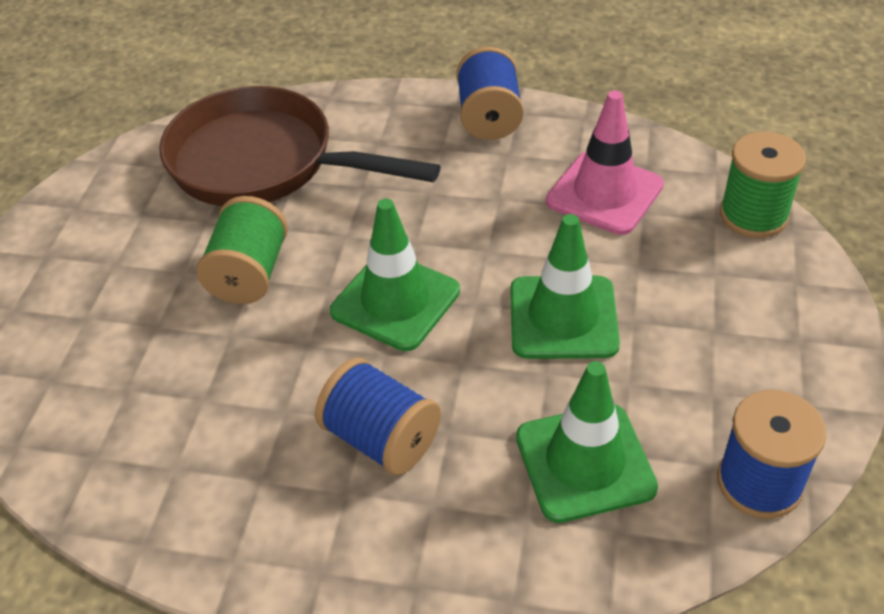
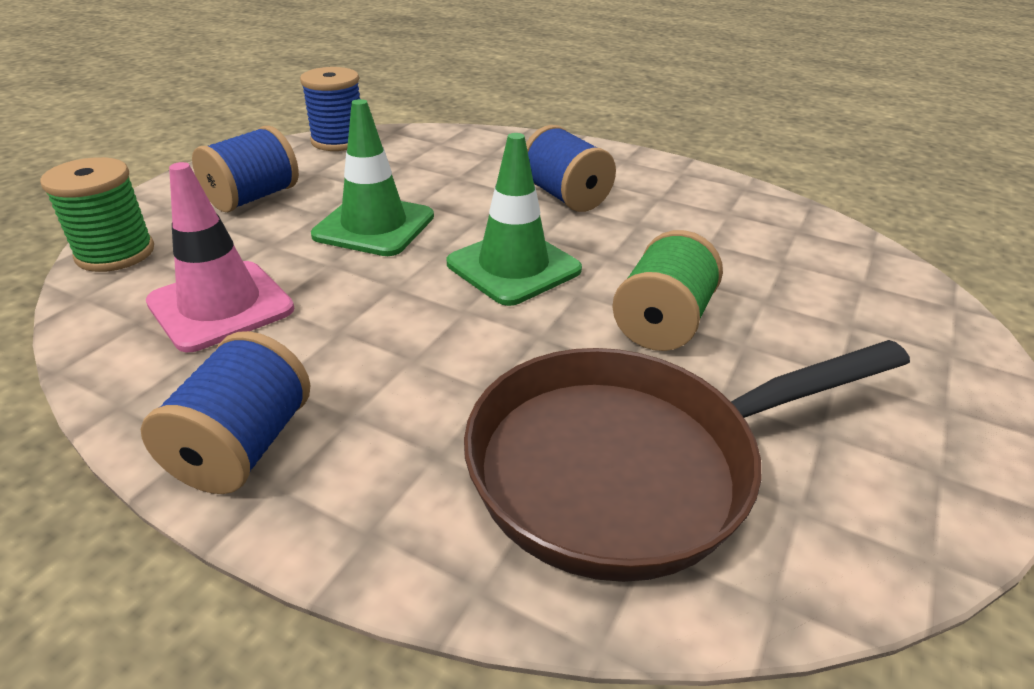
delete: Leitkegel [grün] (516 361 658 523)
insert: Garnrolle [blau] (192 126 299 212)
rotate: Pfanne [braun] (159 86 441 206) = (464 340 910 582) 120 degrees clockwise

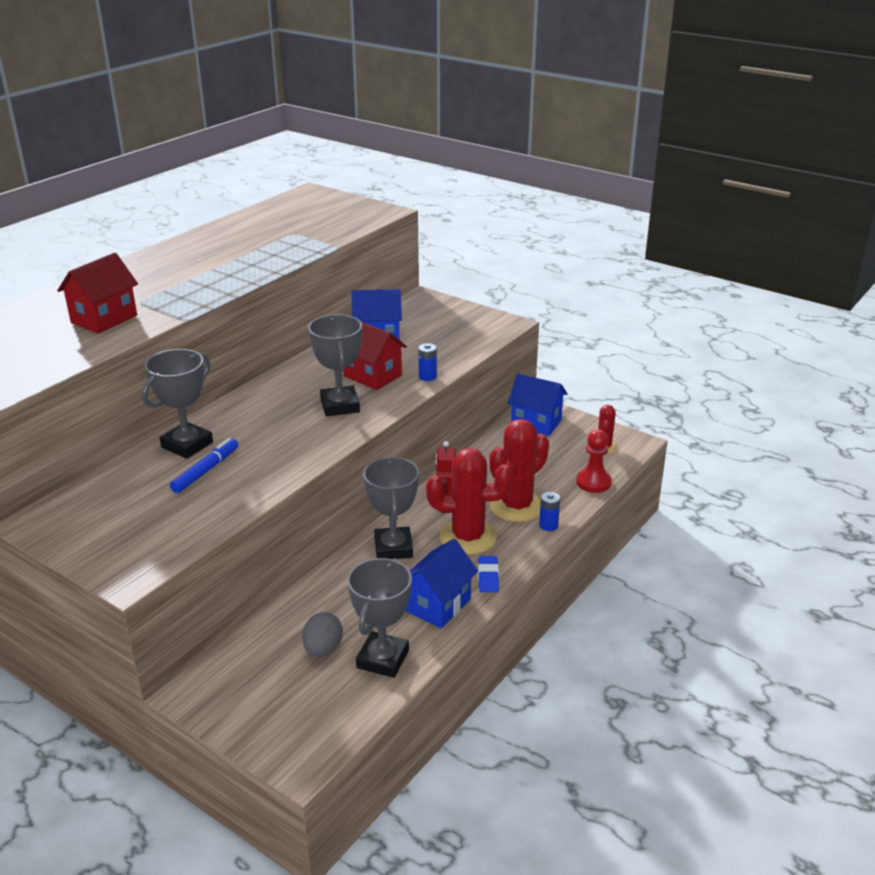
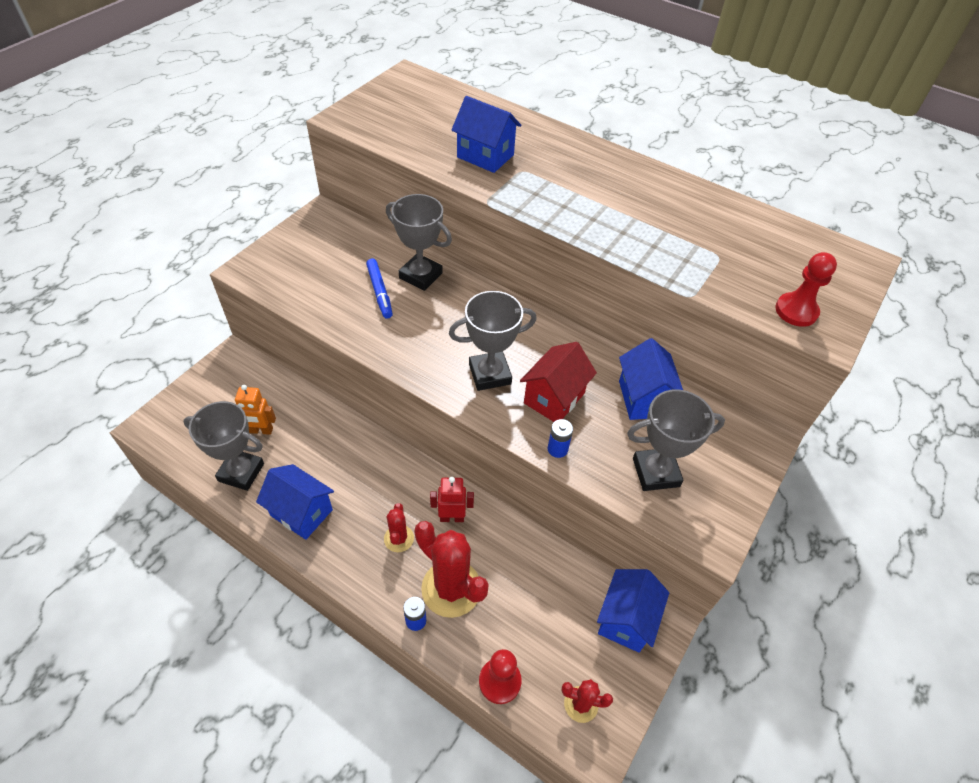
delete: Radiergummi [blau] (478 556 499 592)
insert: Bauer [rot] (775 252 837 327)
move: Pokal [grau] (363 457 419 559) to (627 390 725 491)
replace: Ei [grau] (302 612 343 657) to Roboter [orange] (235 385 276 435)
recolor: Haus [rot] (57 253 138 334) to Haus [blau] (452 96 521 173)
rotate: Filzstift [blau] (170 438 238 493) = (366 259 393 319) 45 degrees clockwise
resize: Kaktus [rot] (426 448 513 555) = (384 503 414 552) x0.52

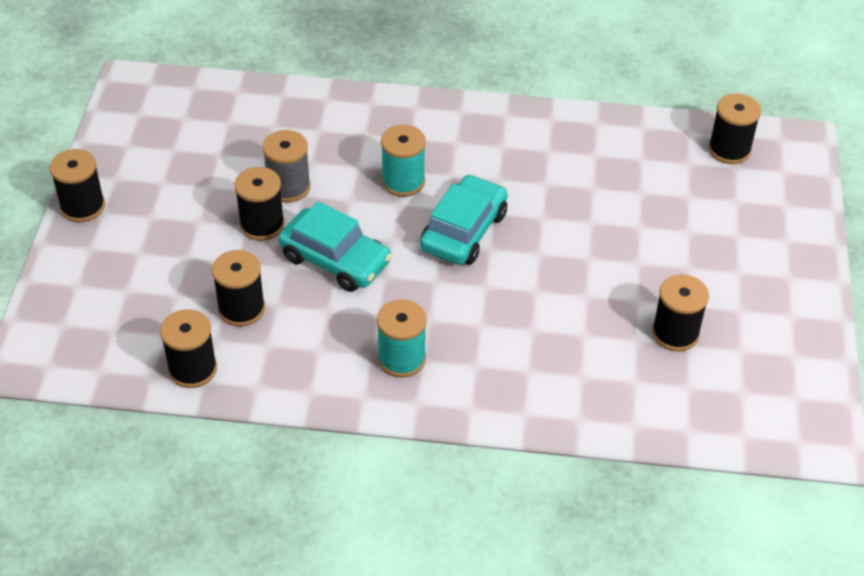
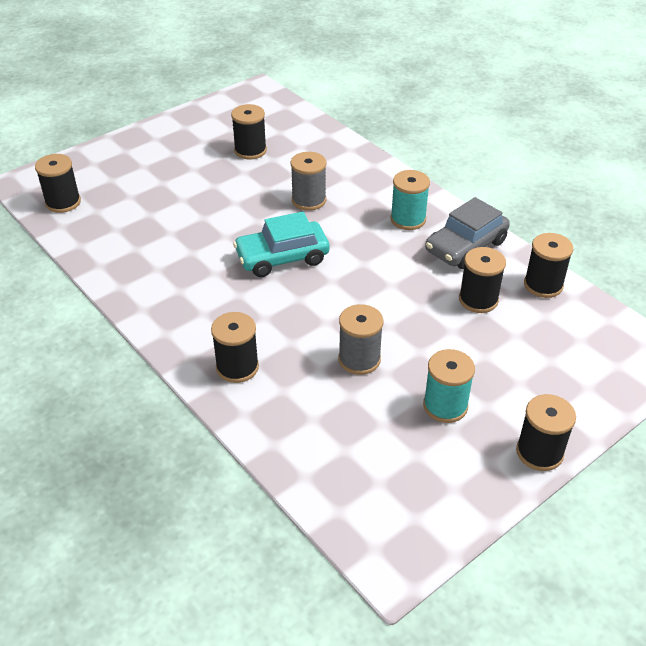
delete: Auto [türkis] (279 201 392 292)
insert: Garnrolle [grau] (291 152 327 211); Auto [grau] (425 197 510 269)
move: Garnrolle [schwarz] (235 167 285 241) to (211 312 259 383); Garnrolle [türkis] (381 124 426 197) to (423 349 475 423)

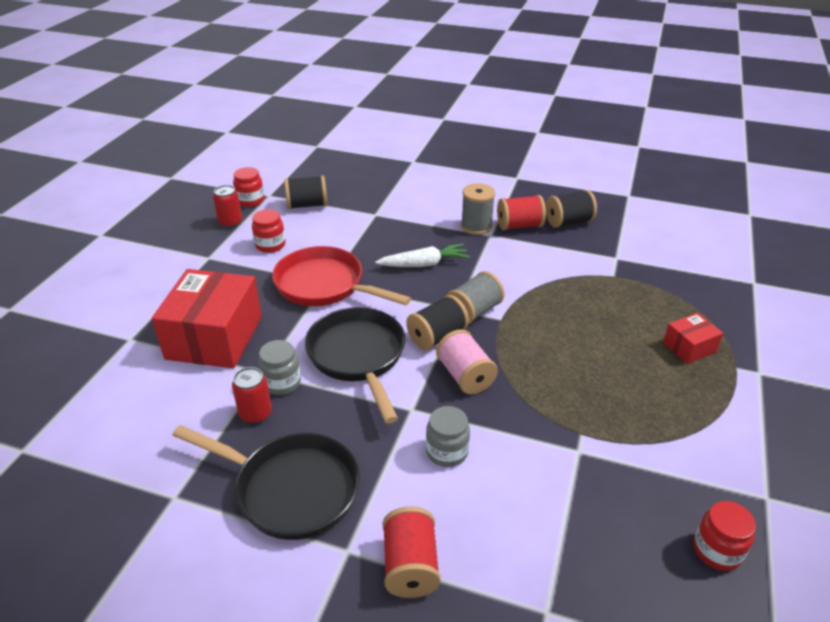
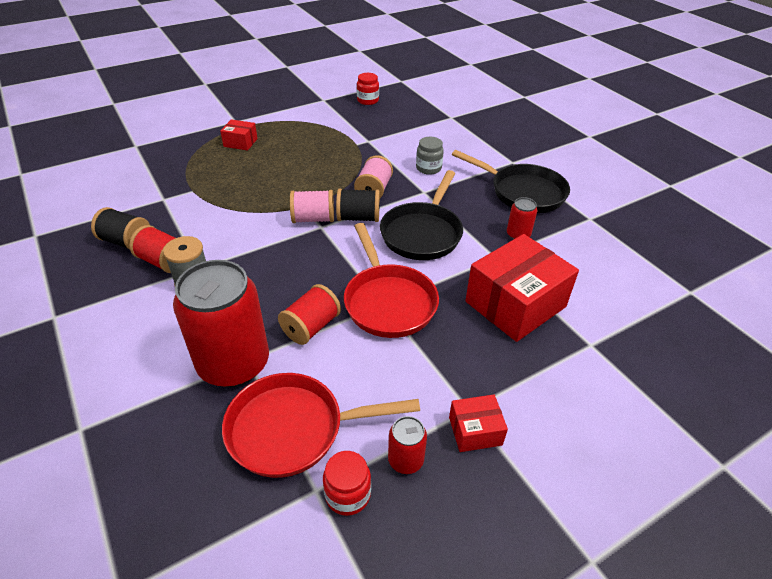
delete: Einmachglas [rot] (252 209 285 253); Einmachglas [grau] (258 340 301 395); Karotte [weiß] (375 244 470 267)
insert: Dose [rot] (173 260 269 387); Schachtel [rot] (449 395 508 452)
move: Garnrolle [rot] (383 506 441 598) to (278 284 341 345)
replace: Garnrolle [schwarz] (284 175 327 209) to Pfanne [rot] (222 373 420 478)
recolor: Garnrolle [grau] (446 271 505 324) to Garnrolle [rosa] (290 190 334 223)
rotate: Pfanne [schwarz] (172 425 360 540) = (452 150 570 213) 150 degrees clockwise

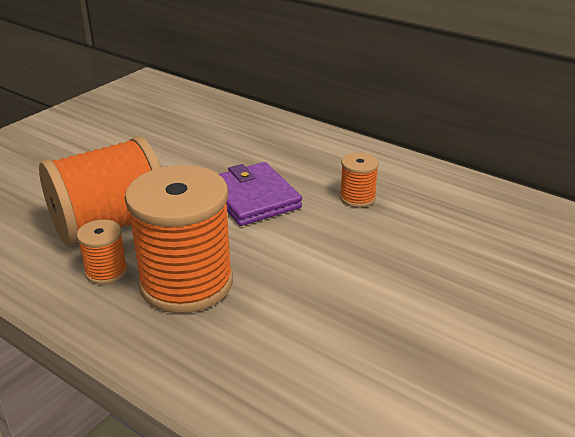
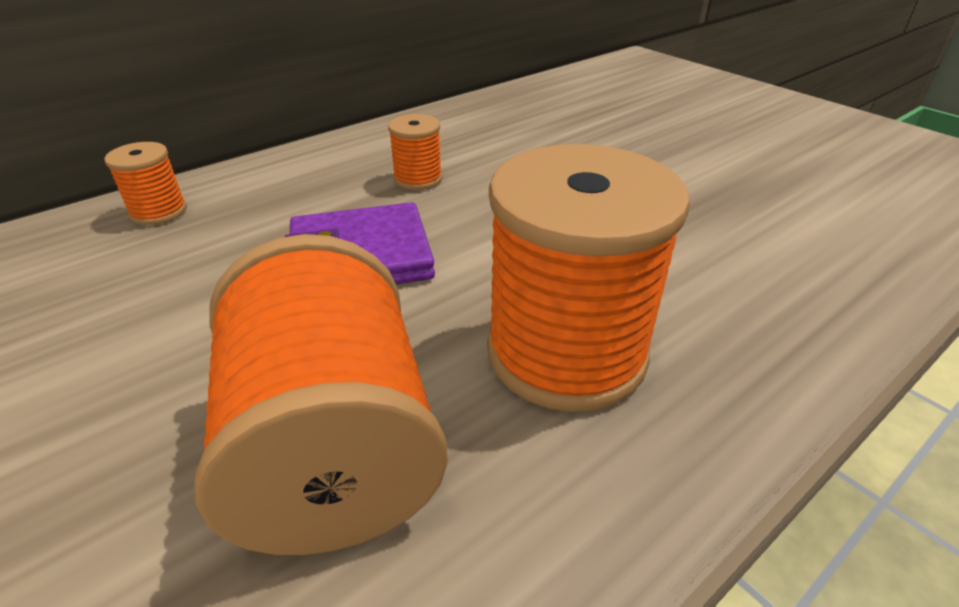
move: Garnrolle [orange] (77 219 128 284) to (104 142 187 225)

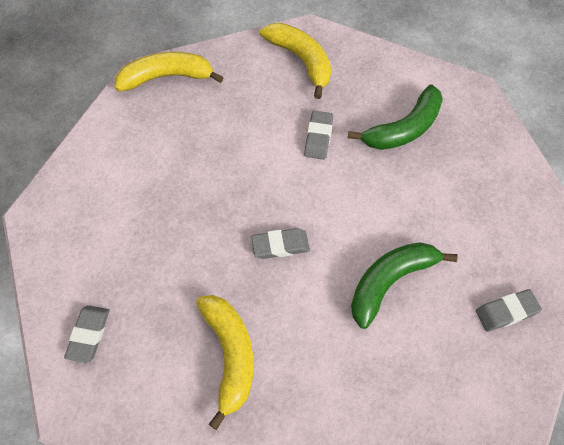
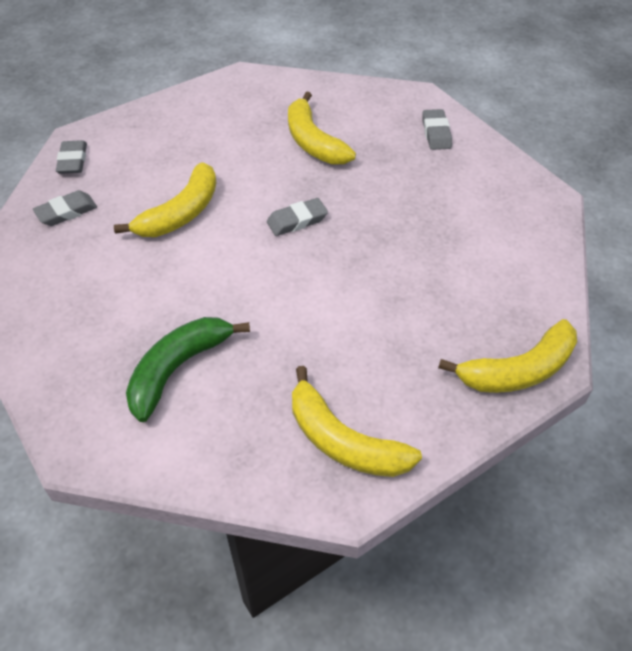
move: Radiergummi [grau] (304 111 333 160) to (56 140 87 174)
recolor: Banane [grün] (351 242 458 329) to Banane [gelb] (114 162 216 237)

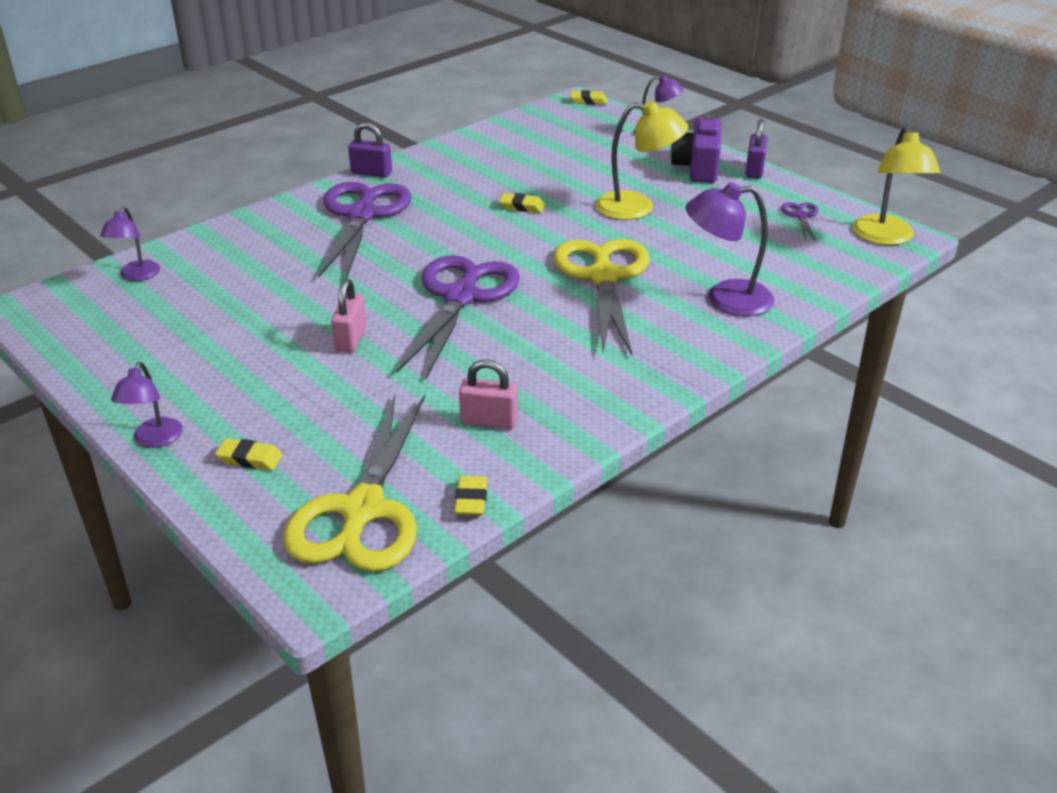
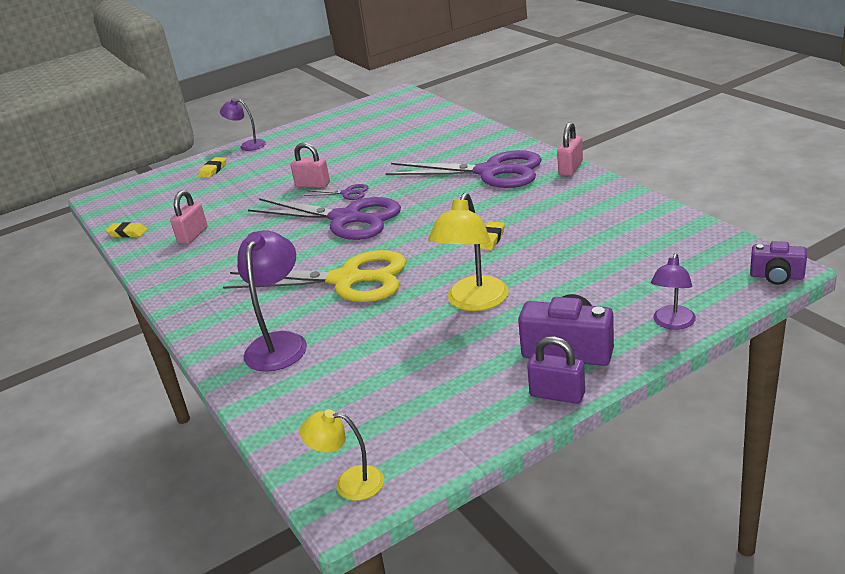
delete: Lampe [lila] (100 207 160 281); Schere [gelb] (283 395 425 572)
move: Schere [lila] (781 202 819 242) to (304 184 368 200)
replace: Radiergummi [gelb] (570 90 607 104) to Kamera [lila] (750 241 807 285)
recolor: Vorhängeschloss [lila] (348 122 392 178) to Vorhängeschloss [rosa] (557 122 583 176)
resize: Lampe [gelb] (852 126 940 245) = (300 409 384 501) x0.61

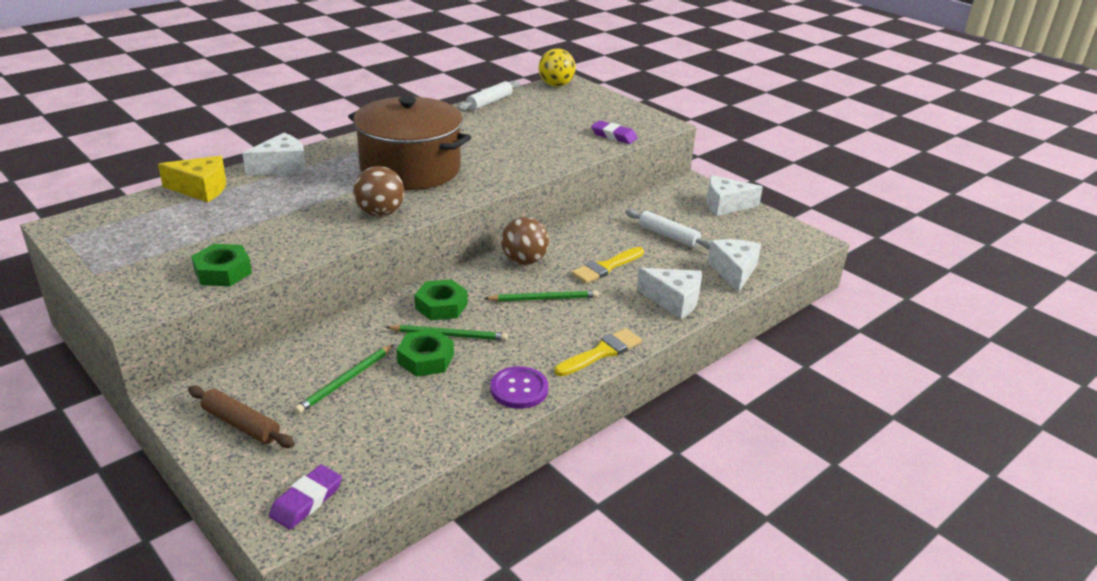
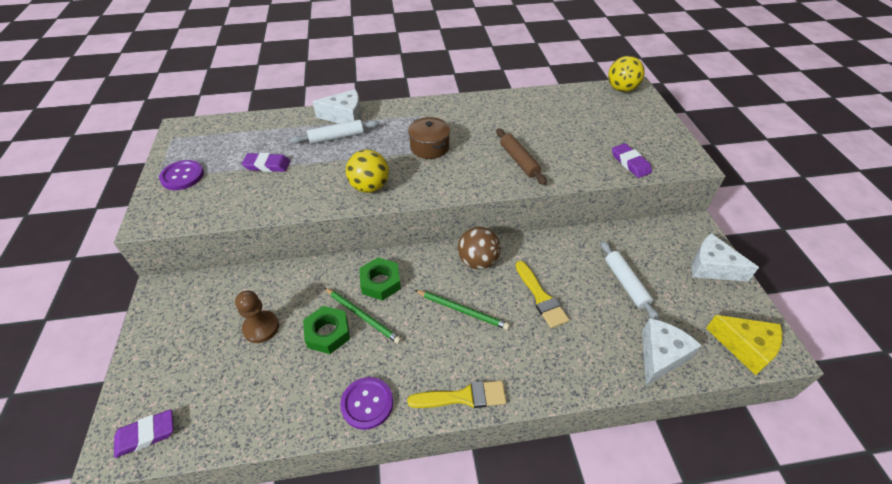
delete: Sechskantmutter [grün] (191 244 252 286); Käse [weiß] (637 268 702 319)
insert: Knopf [lila] (159 160 204 190); Radiergummi [lila] (242 153 290 172)
move: Käse [gelb] (158 156 226 202) to (706 315 782 375); Nudelholz [braun] (188 386 295 448) to (496 128 547 185); Nudelholz [weiß] (458 81 520 111) to (290 120 379 144)
replace: Bleistift [grün] (295 345 394 414) to Bauer [braun] (235 291 279 343)
recolor: Ball [braun] (353 166 404 217) to Ball [gelb] (346 150 389 193)
rotate: Pinsel [gelb] (571 247 644 284) = (516 261 569 328) 105 degrees counterclockwise
resize: Kochtopf [braun] (348 96 471 190) = (408 117 450 159) x0.46

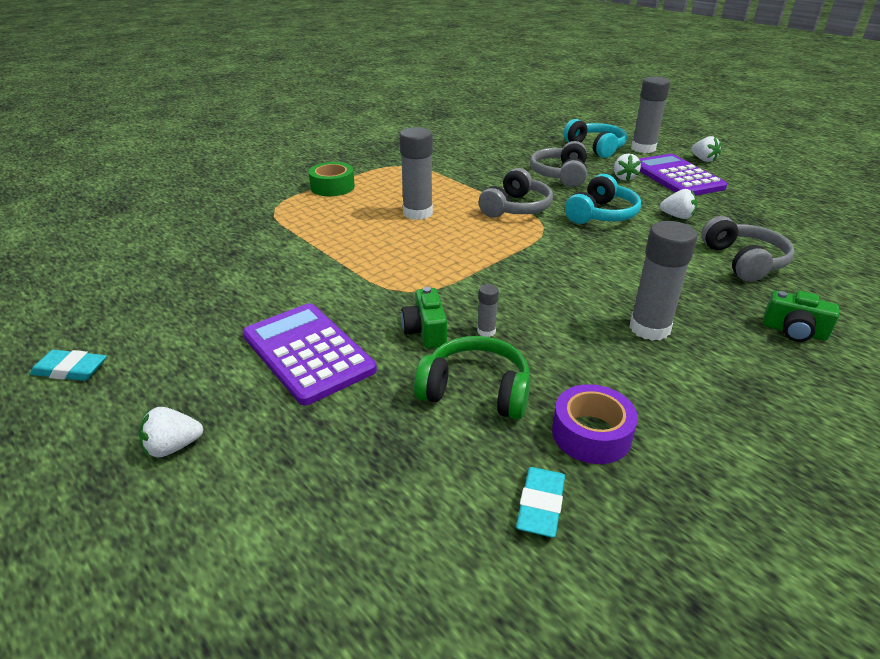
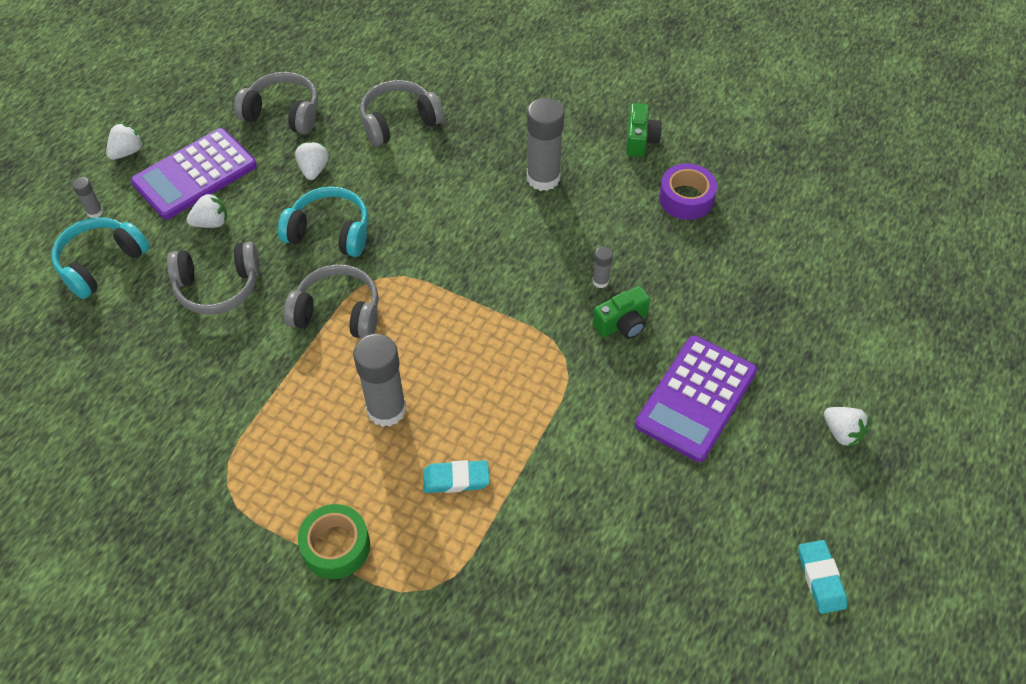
delete: Kopfhörer [grün] (414 336 530 420)
insert: Kopfhörer [grau] (234 72 318 134)
move: Radiergummi [türkis] (516 467 565 538) to (423 460 490 493); Kamera [grün] (763 291 839 342) to (626 103 662 157)
resize: Klebestift [grau] (631 76 671 153) = (72 177 103 218) x0.46

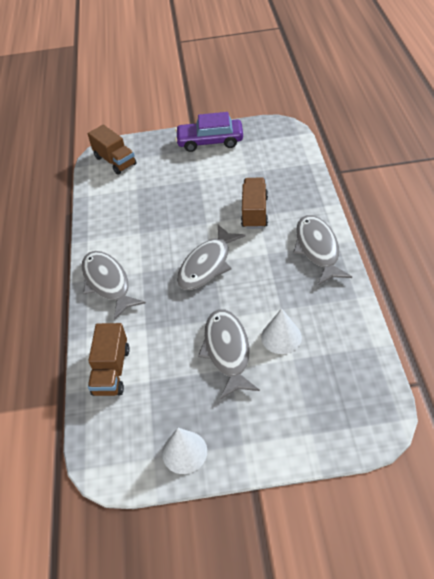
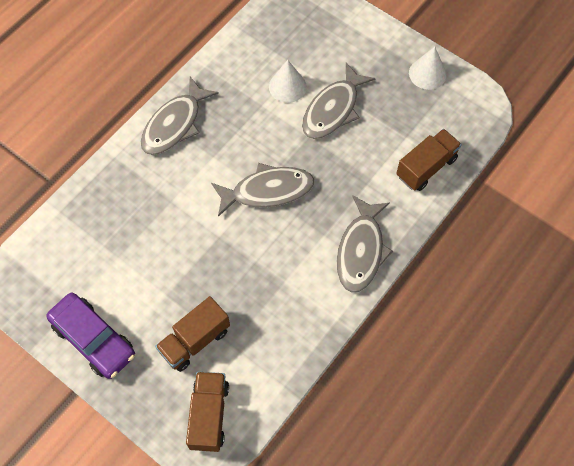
move: Lastwagen [braun] (241 177 268 229) to (155 296 230 372)

